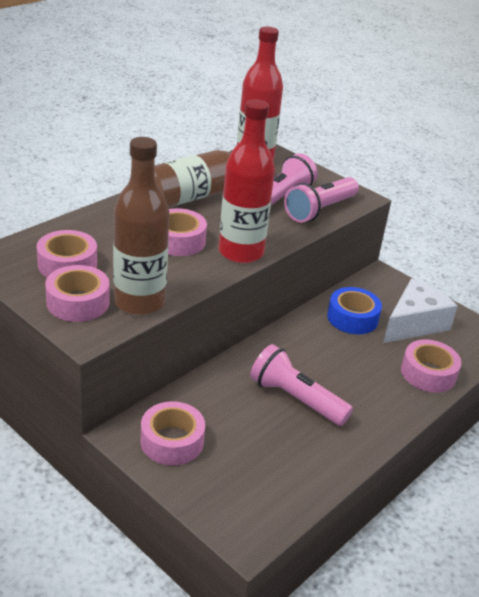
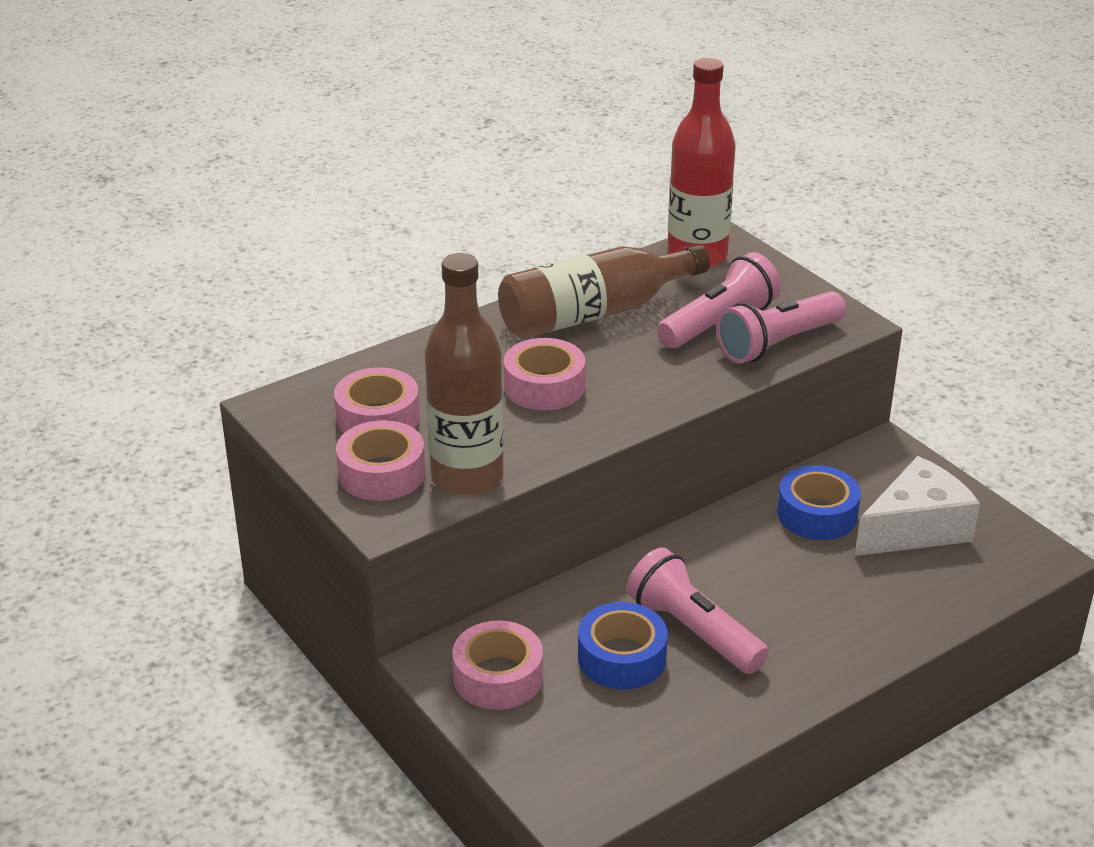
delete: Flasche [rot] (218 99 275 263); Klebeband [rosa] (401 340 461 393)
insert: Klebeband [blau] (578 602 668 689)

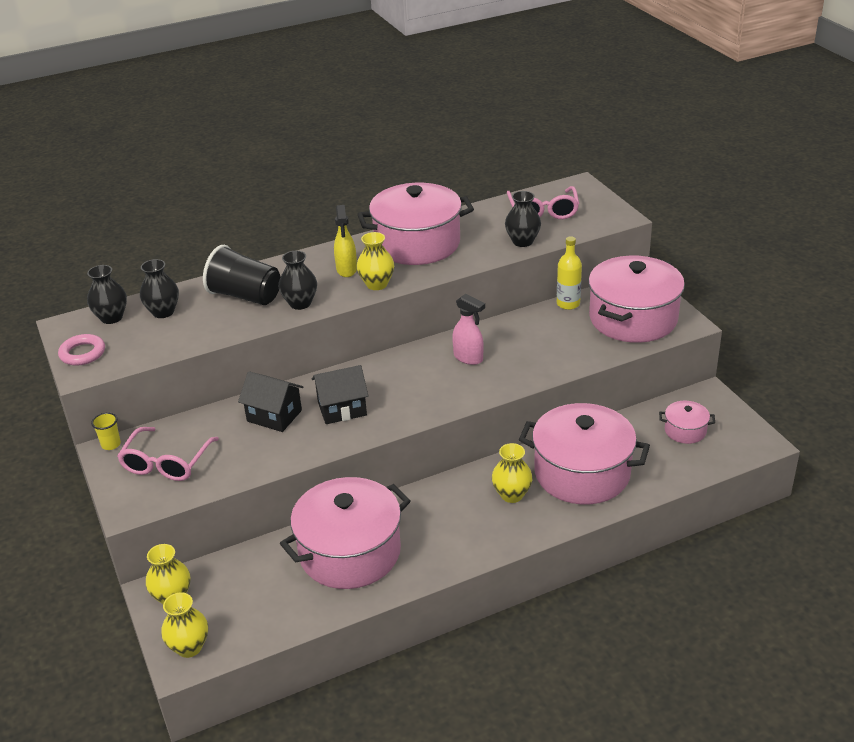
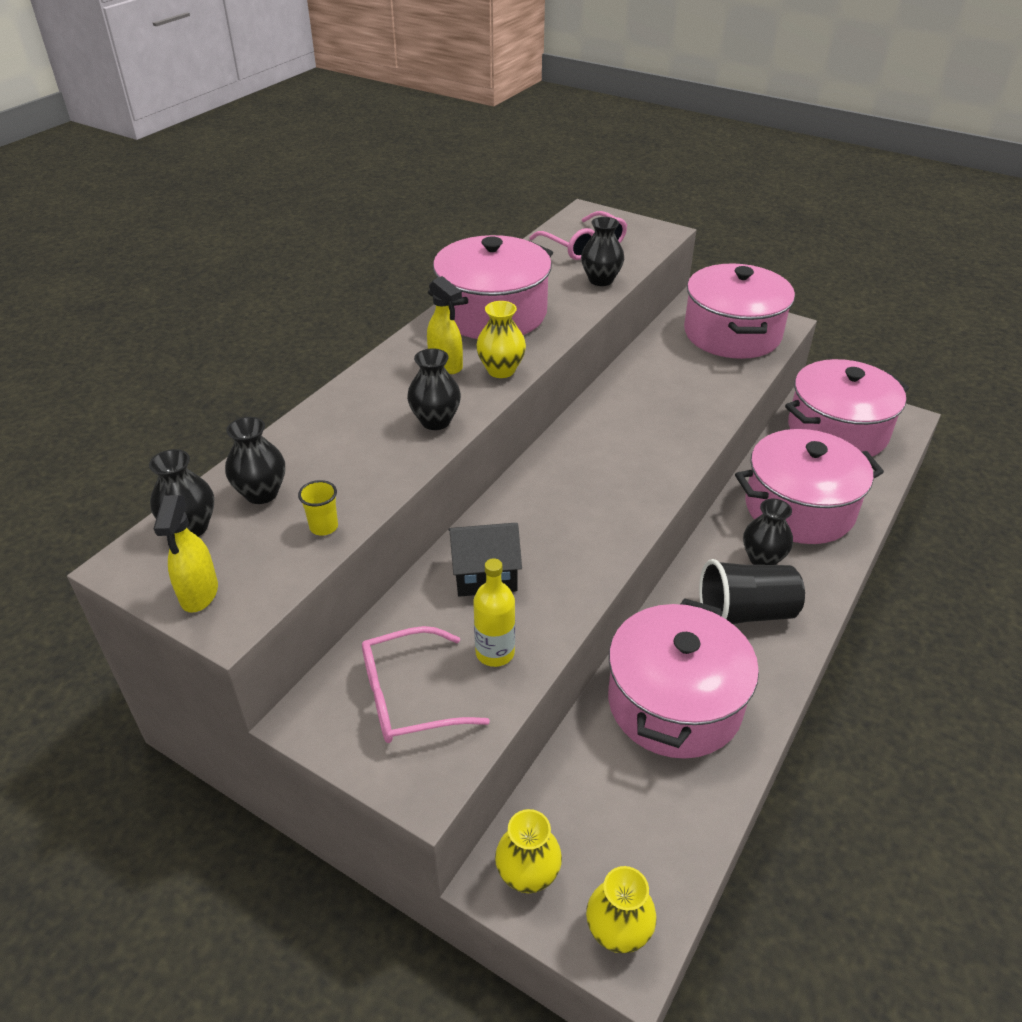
delete: Haus [schwarz] (312 365 368 424); Sprühflasche [rosa] (452 294 485 365)
move: Becher [gelb] (91 412 121 450) to (298 480 338 536); Becher [schwarz] (203 245 281 305) to (699 559 805 624); Flasche [gelb] (557 236 582 310) to (473 559 515 667)
replace: Ring [rosa] (58 334 105 366) to Sprühflasche [gelb] (154 495 218 613)
recolor: Vase [gelb] (492 443 533 503) to Vase [schwarz] (743 499 793 565)
rotate: Brille [rosa] (117 427 219 481) = (362 626 490 743) 90 degrees clockwise
resize: Kochtopf [rosa] (659 401 715 444) = (785 359 909 457) x2.22

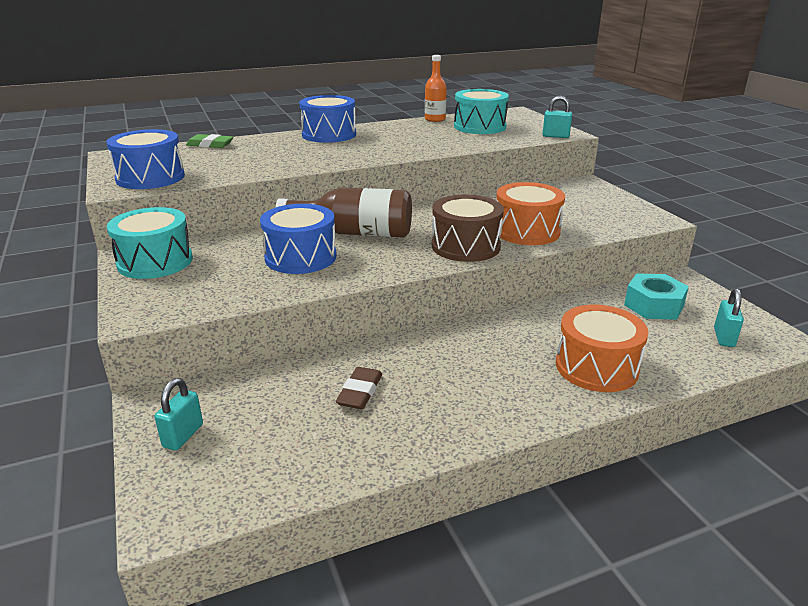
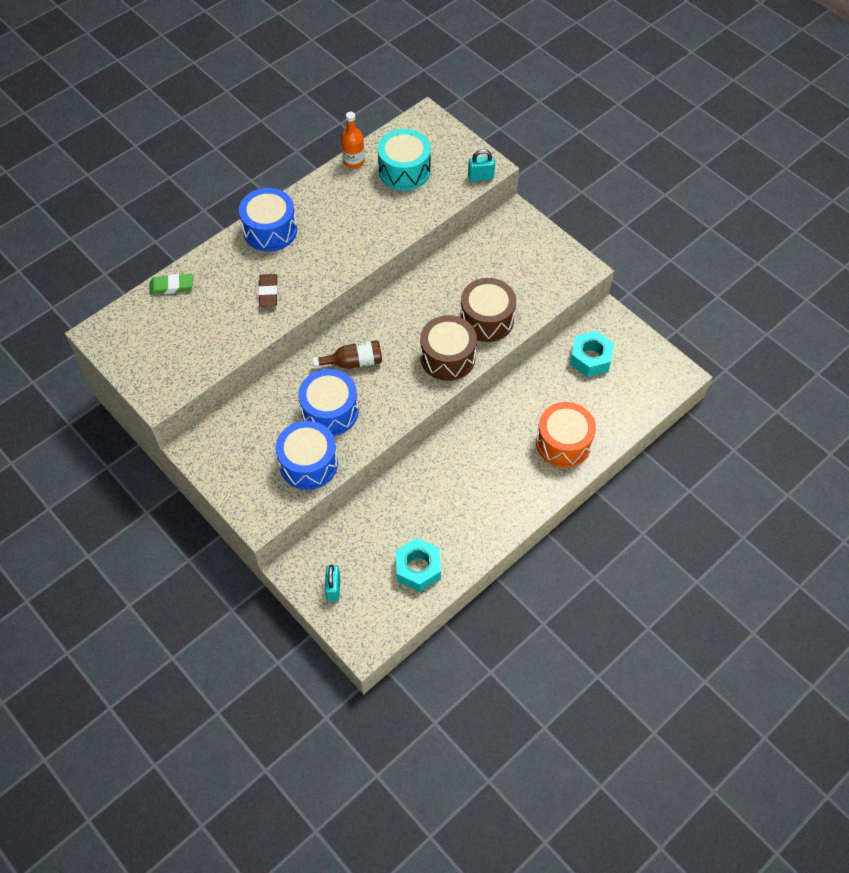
delete: Trommel [türkis] (107 207 193 279); Vorhängeschloss [türkis] (714 288 744 347)
insert: Sechskantmutter [türkis] (395 538 441 592)
move: Trommel [blau] (106 129 185 189) to (275 421 338 490); Radiergummi [braun] (336 367 382 409) to (258 274 278 307)
recolor: Trommel [orange] (496 182 565 245) to Trommel [braun] (460 278 516 342)
resize: Flasche [braun] (276 187 412 238) = (313 340 382 369) x0.60

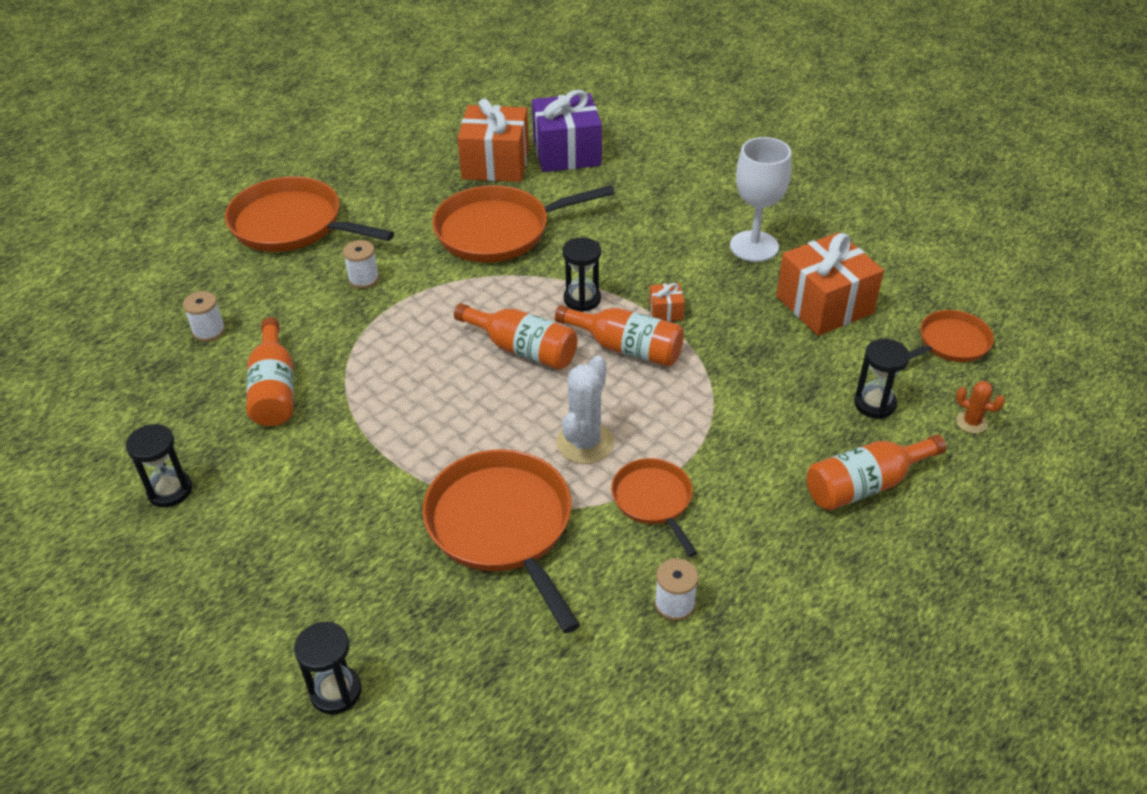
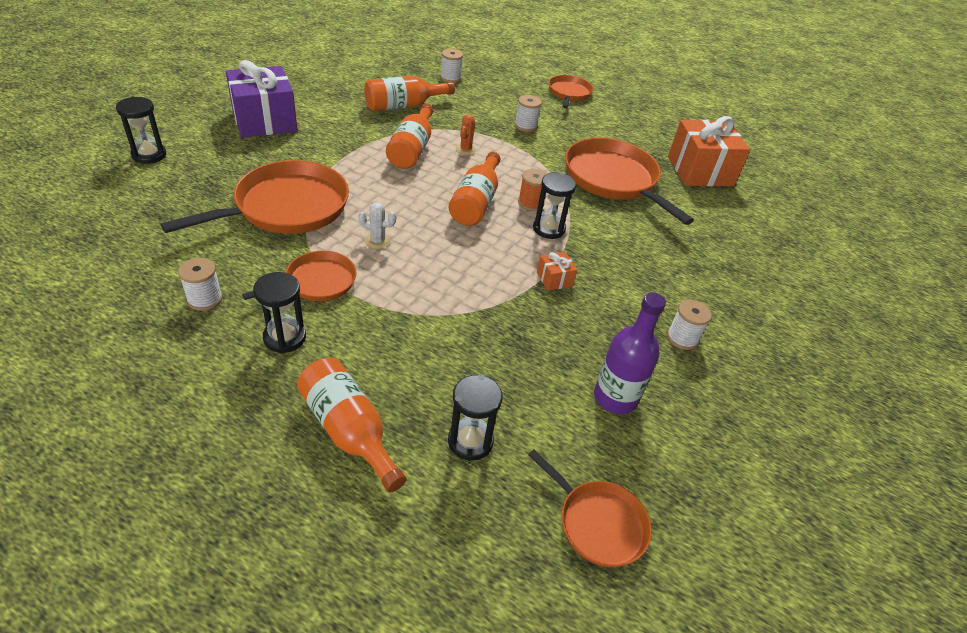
insert: Garnrolle [orange] (518 169 547 211)
move: Sanduhr [schwarz] (126 424 192 507) to (253 272 306 353); Geschenk [lila] (532 90 602 172) to (226 60 297 138); Flasche [orange] (555 305 684 366) to (386 104 433 169); Kaktus [orange] (956 381 1005 433) to (455 114 477 155)
replace: Kelch [weiß] (730 137 791 262) to Garnrolle [weiß] (667 300 712 350); Geschenk [orange] (776 232 884 336) to Flasche [lila] (594 292 666 414)
resize: Pfanne [orange] (225 177 394 252) = (549 75 593 108) x0.56; Kaktus [weiß] (556 356 614 464) = (358 202 396 249) x0.54

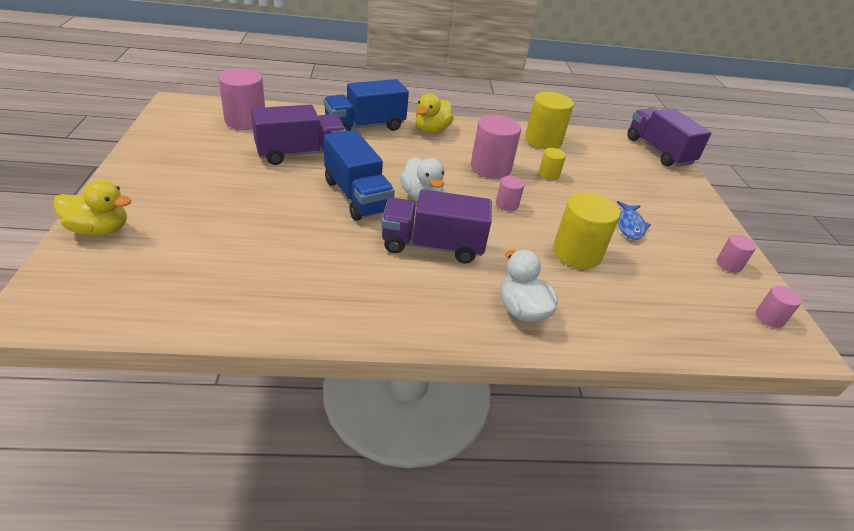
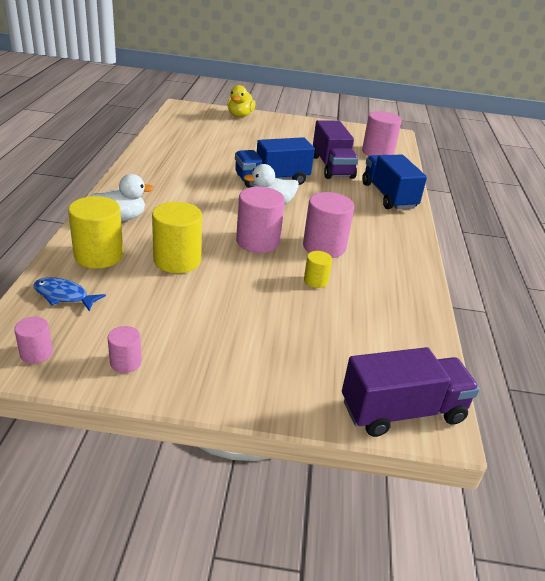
delete: Lastwagen [lila] (381 189 492 263); Ente [gelb] (415 93 454 134)
move: Vollzylinder [gelb] (525 92 574 149) to (68 196 123 269); Fisch [blau] (617 201 651 240) to (33 277 106 311)
resize: Vollzylinder [rosa] (496 176 524 211) = (236 187 285 253) x1.93

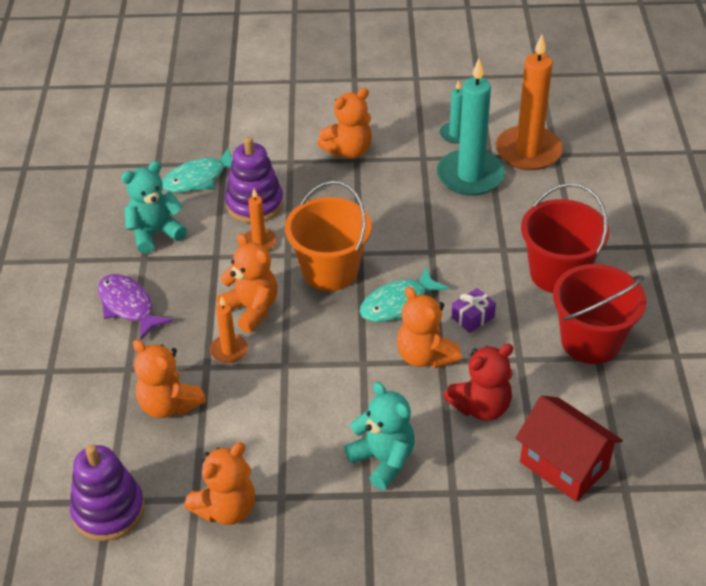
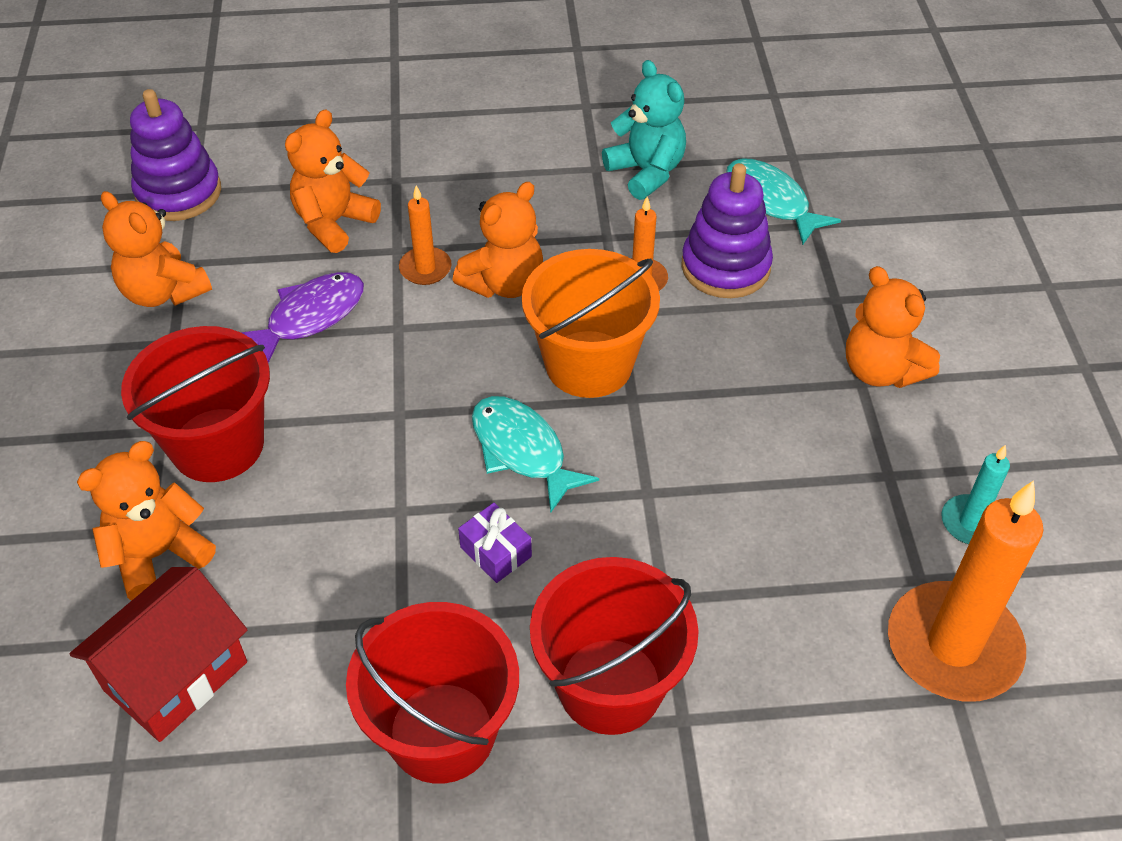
delete: Kerze [türkis] (437 59 505 196); Teddybär [rot] (443 344 513 421)
move: Fisch [lila] (98 274 173 340) to (241 272 364 363); Teddybär [orange] (397 287 462 368) to (77 441 216 601)
replace: Teddybär [türkis] (344 382 415 490) to Eimer [rot] (121 326 270 482)

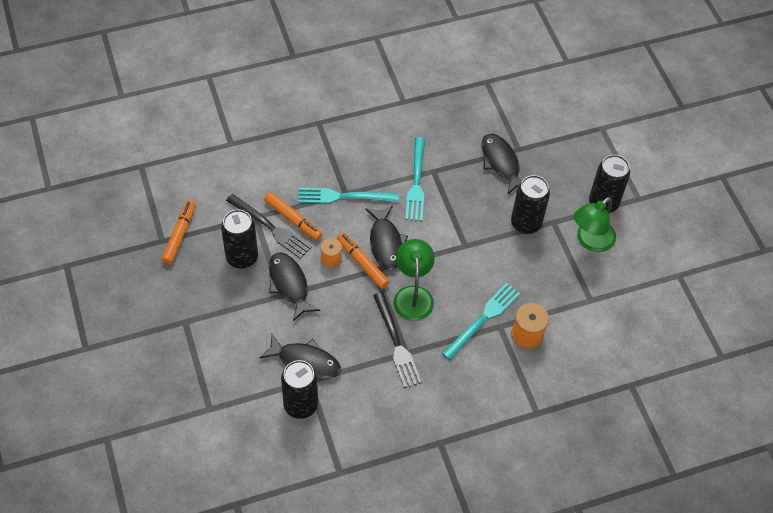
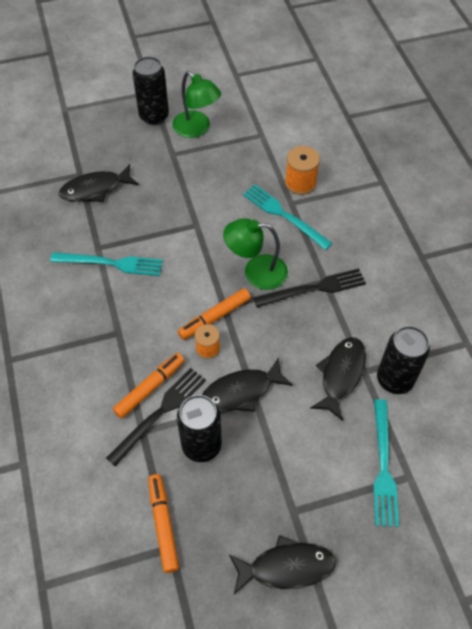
delete: Dose [schwarz] (511 175 550 234)
move: Gabel [türkis] (298 188 399 204) to (373 399 399 527); Fisch [schwarz] (365 205 408 271) to (229 535 336 594)
rotate: Filzstift [orange] (162 200 196 264) = (148 474 179 573) 60 degrees clockwise

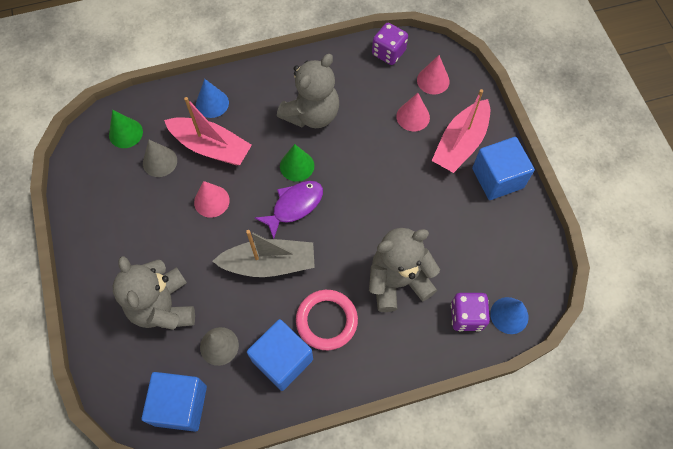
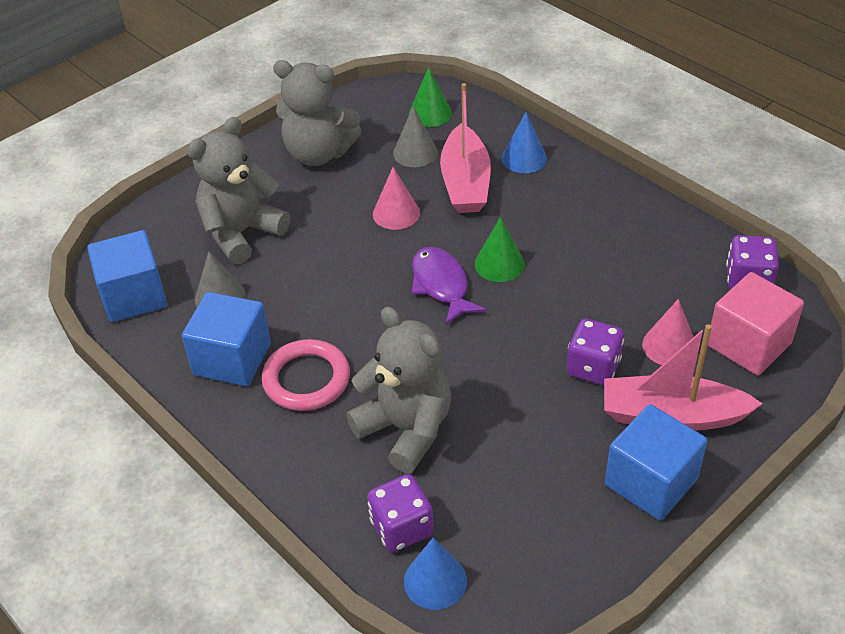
delete: Boot [grau] (212 230 315 277)
insert: Spielwürfel [lila] (567 319 624 386)
move: Teddybär [grau] (277 54 339 128) to (273 60 361 166)
replace: Kegel [rosa] (417 55 450 95) to Kubus [rosa] (708 272 804 375)
rotate: Fisch [lila] (255 181 323 239) = (411 247 486 325) 135 degrees counterclockwise

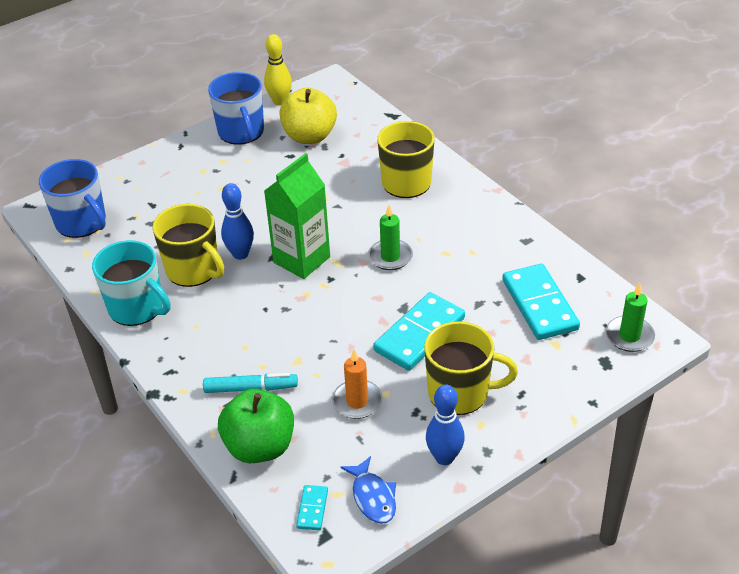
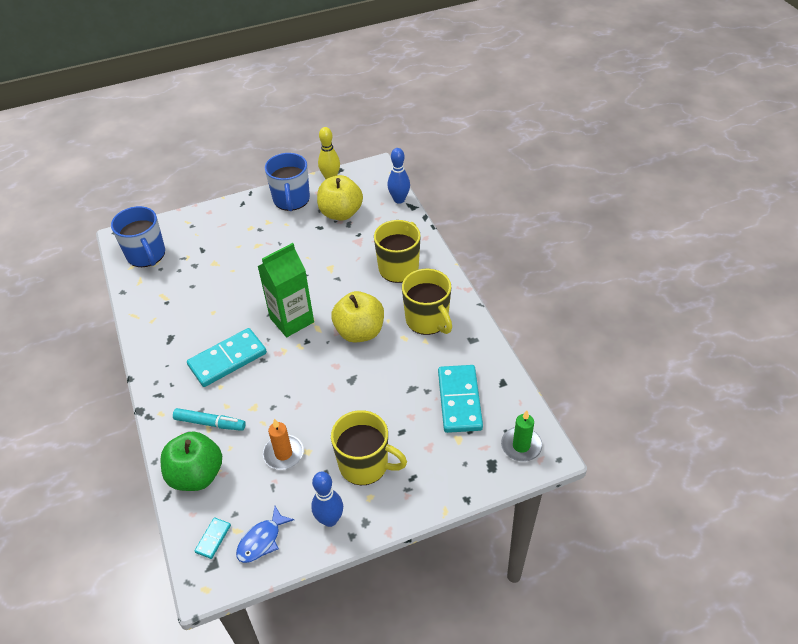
delete: Tasse [türkis] (92 240 170 326)
move: Tasse [gelb] (152 204 224 287) to (402 269 452 335); Bowlingkegel [blau] (221 183 254 260) to (387 148 410 204); Dominostein [türkis] (373 292 465 371) to (187 328 267 387)
replace: Kerze [grün] (368 205 413 270) to Apfel [gelb] (331 291 384 343)
rotate: Fisch [blau] (340 456 396 524) = (236 506 294 563) 45 degrees clockwise

